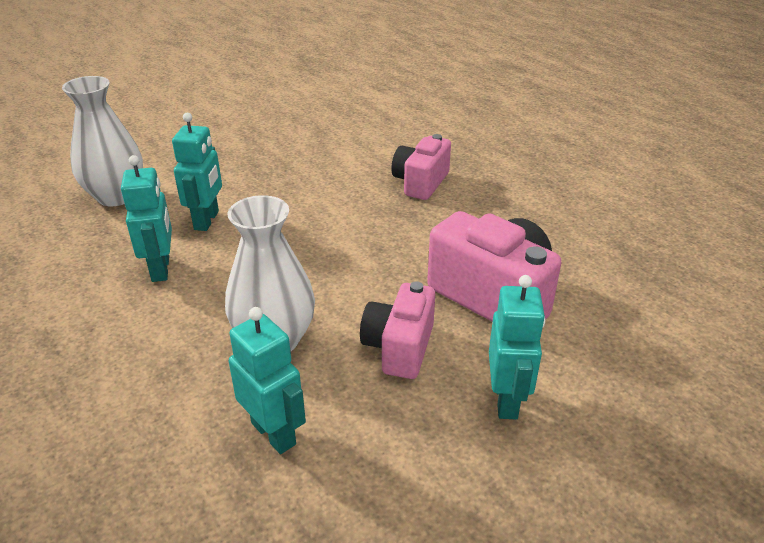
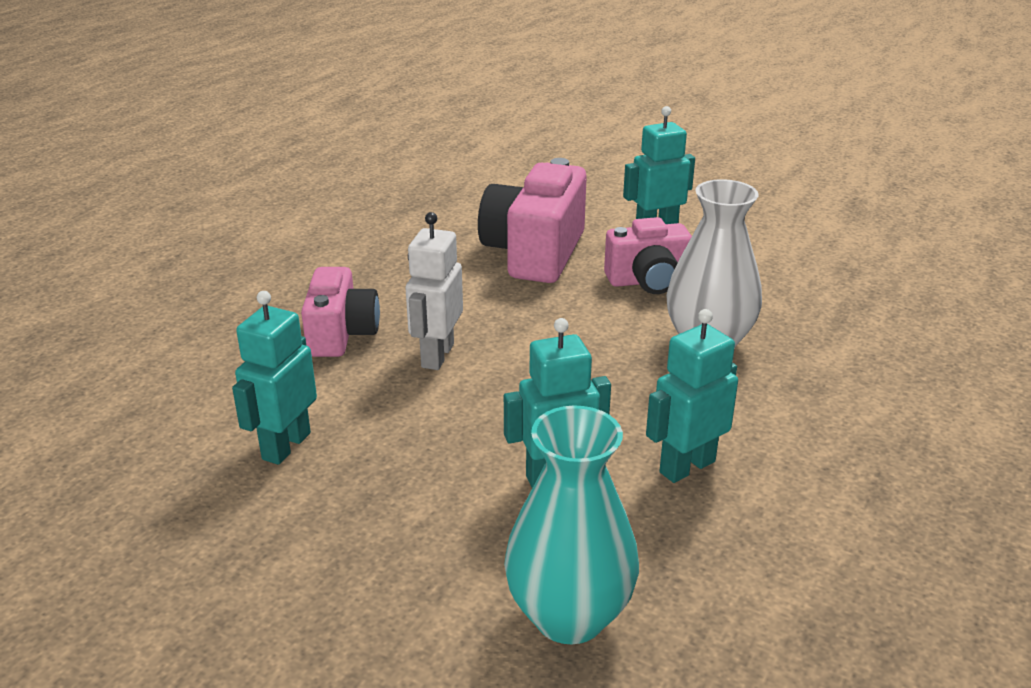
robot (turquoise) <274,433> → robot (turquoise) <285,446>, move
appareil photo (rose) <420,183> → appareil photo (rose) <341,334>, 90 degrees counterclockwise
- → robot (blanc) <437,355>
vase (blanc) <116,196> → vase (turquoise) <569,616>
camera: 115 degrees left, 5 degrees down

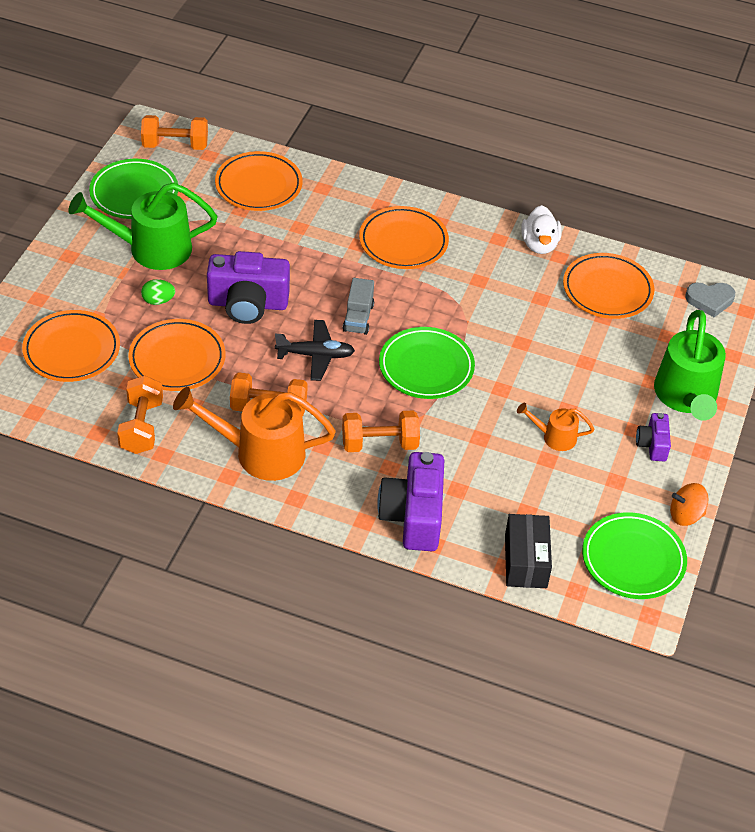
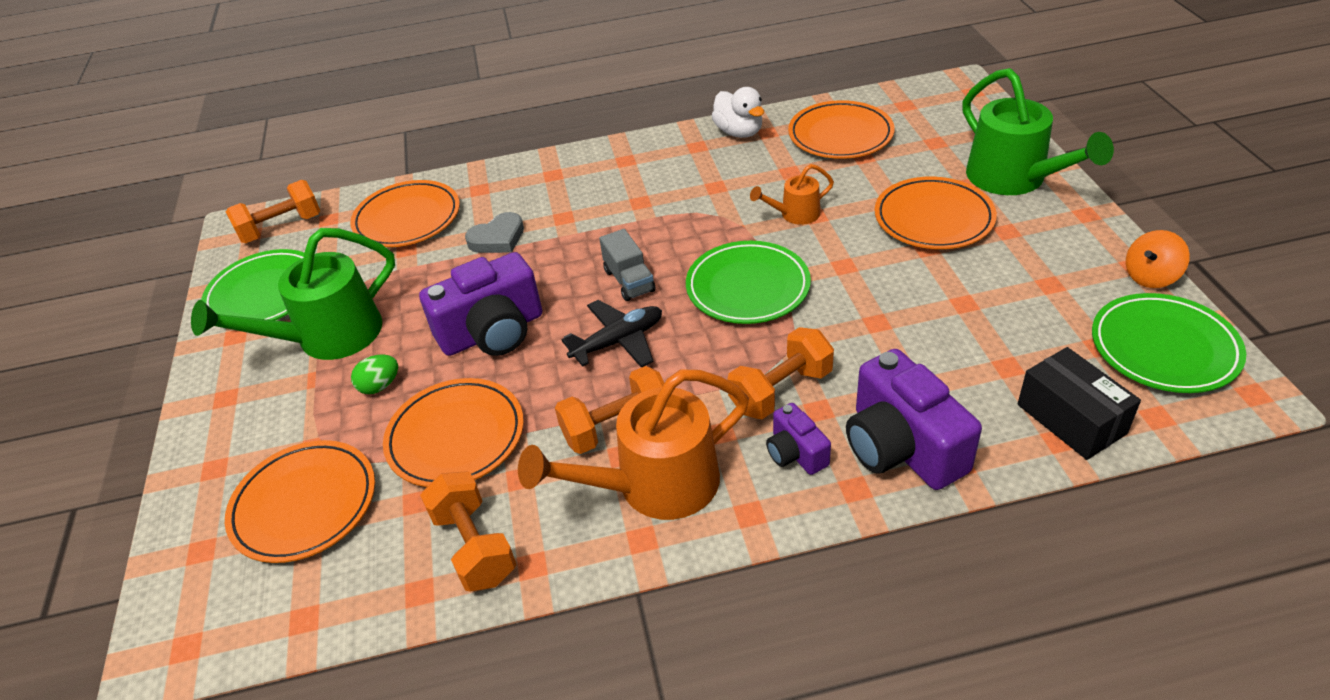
cœur (gris) <710,300> → cœur (gris) <498,238>, move
arrosoir (orange) <554,437> → arrosoir (orange) <794,215>, move
appareil photo (violet) <652,445> → appareil photo (violet) <796,453>, move
assiette (orange) <403,242> → assiette (orange) <933,218>, move
camera: 25 degrees left, 5 degrees down

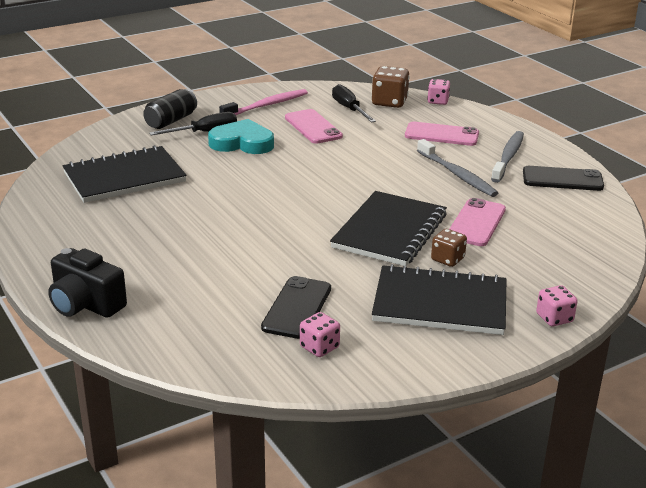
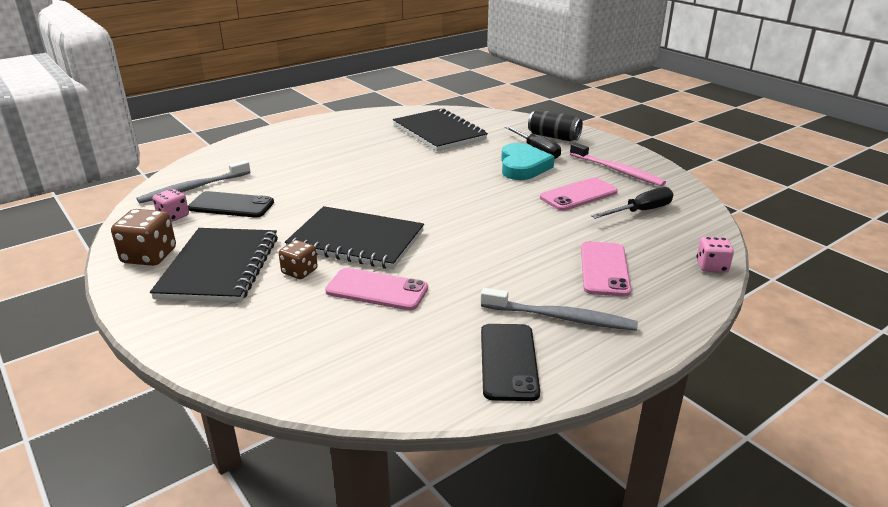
dé (marron) <389,102> → dé (marron) <149,256>, move
brosse à dents (gris) <457,174> → brosse à dents (gris) <194,188>, move
appareil photo (noir) <85,304> → -
dé (rose) <554,318> → -
camera: 85 degrees right, 0 degrees up

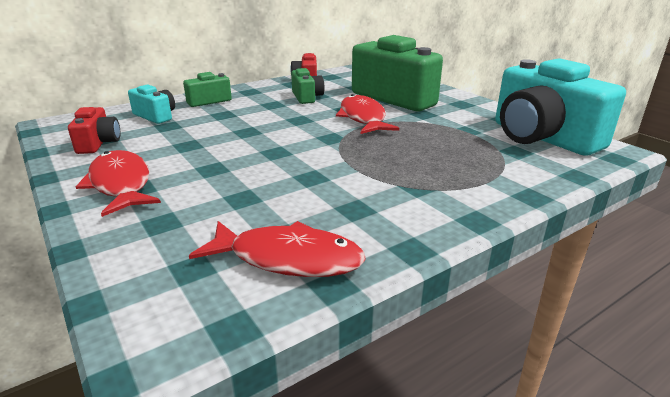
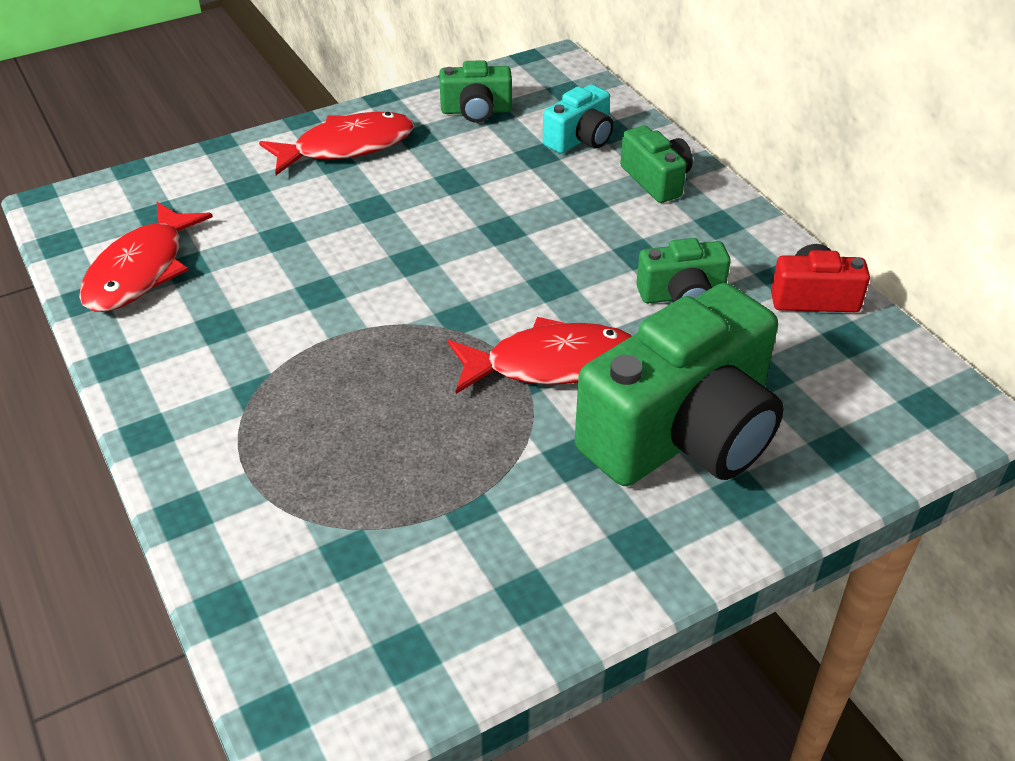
appareil photo (rouge) <98,143> → appareil photo (vert) <476,111>
appareil photo (turquoise) <541,138> → -
camera: 95 degrees right, 15 degrees up

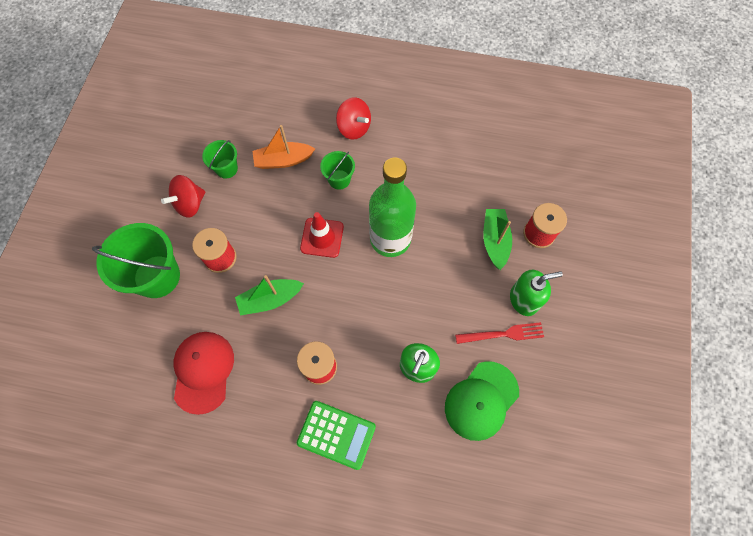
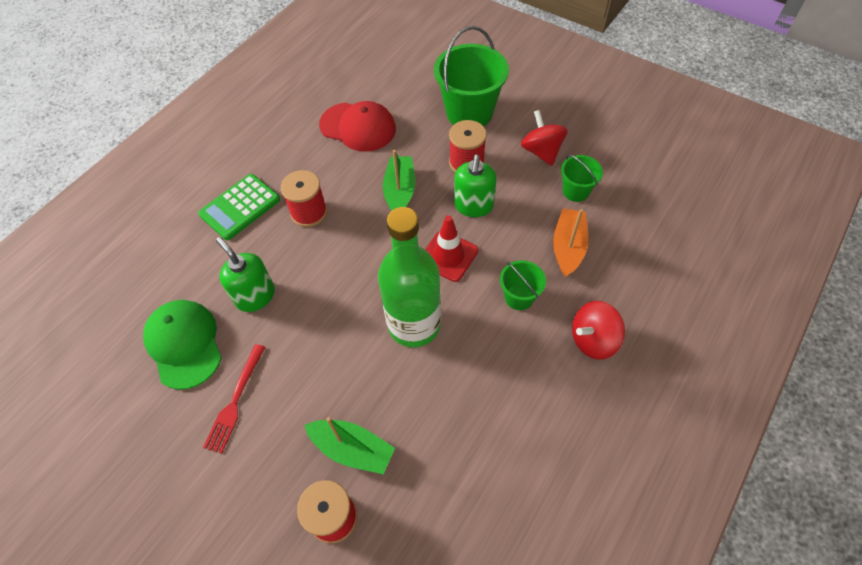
distributeur de savon (vert) <524,300> → distributeur de savon (vert) <473,206>, move
camera: 115 degrees right, 10 degrees down

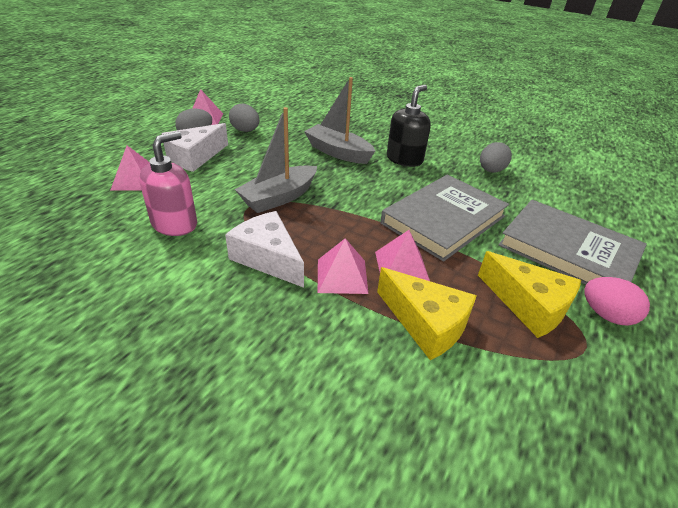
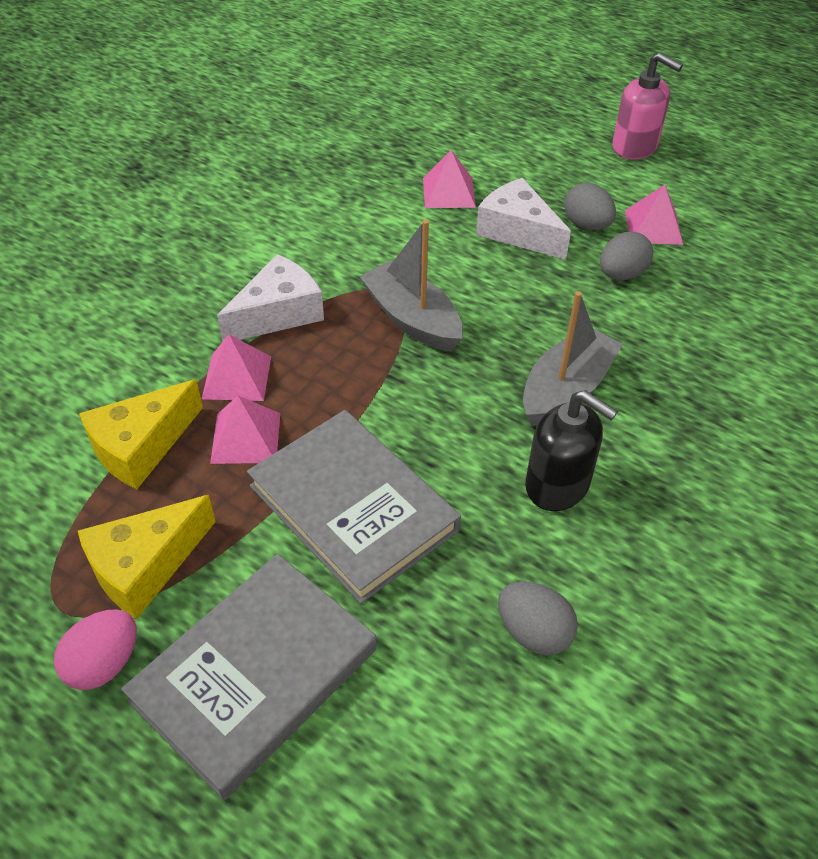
distributeur de savon (rose) <175,224> → distributeur de savon (rose) <635,147>, move
camera: 95 degrees right, 10 degrees up

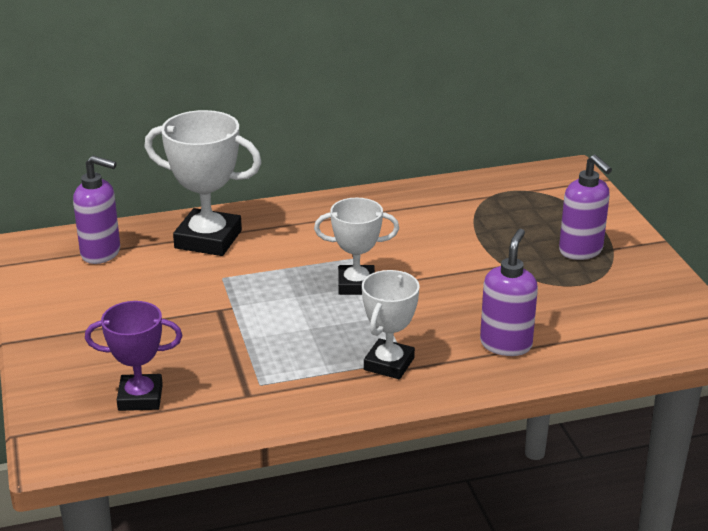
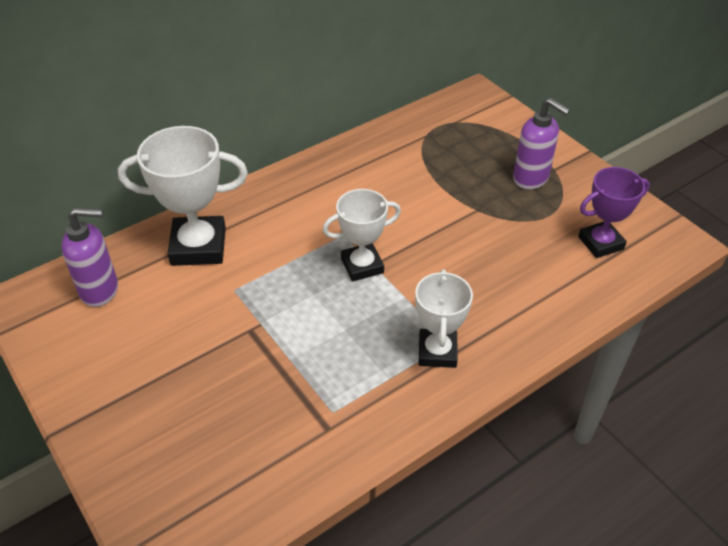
trophée (violet) <140,397> → trophée (violet) <600,243>, move
distributeur de savon (violet) <506,344> → -
camera: 20 degrees left, 15 degrees up

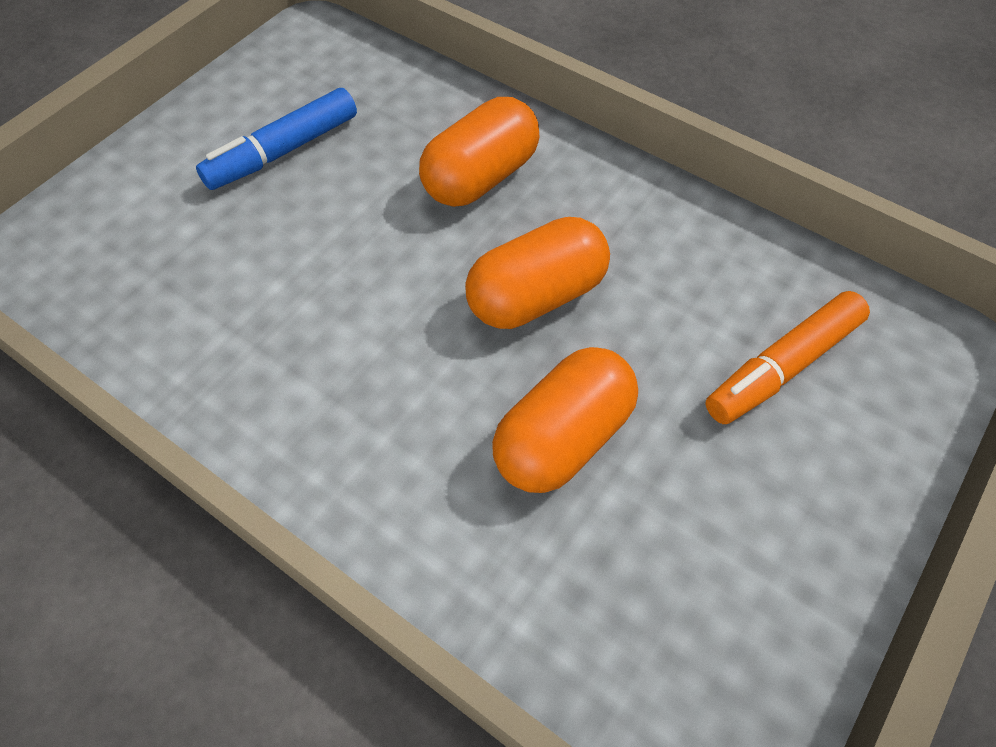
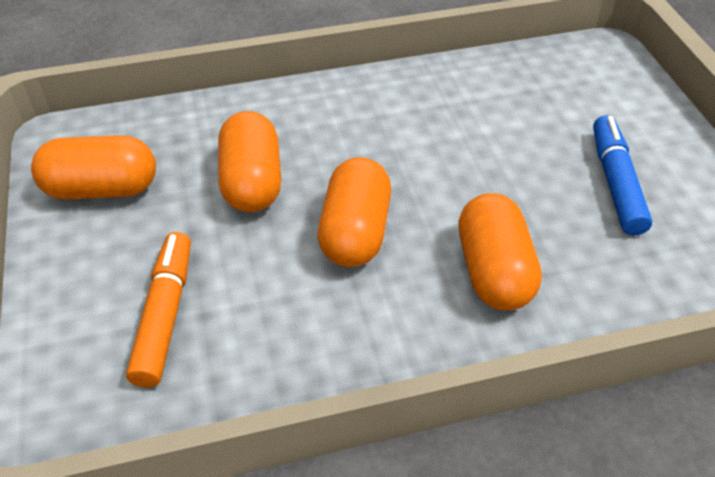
- → gélule (orange) <102,189>
camera: 130 degrees right, 10 degrees down

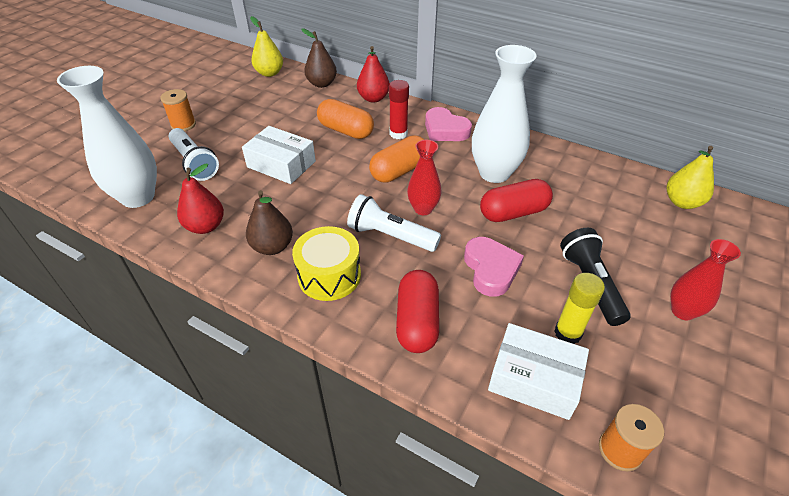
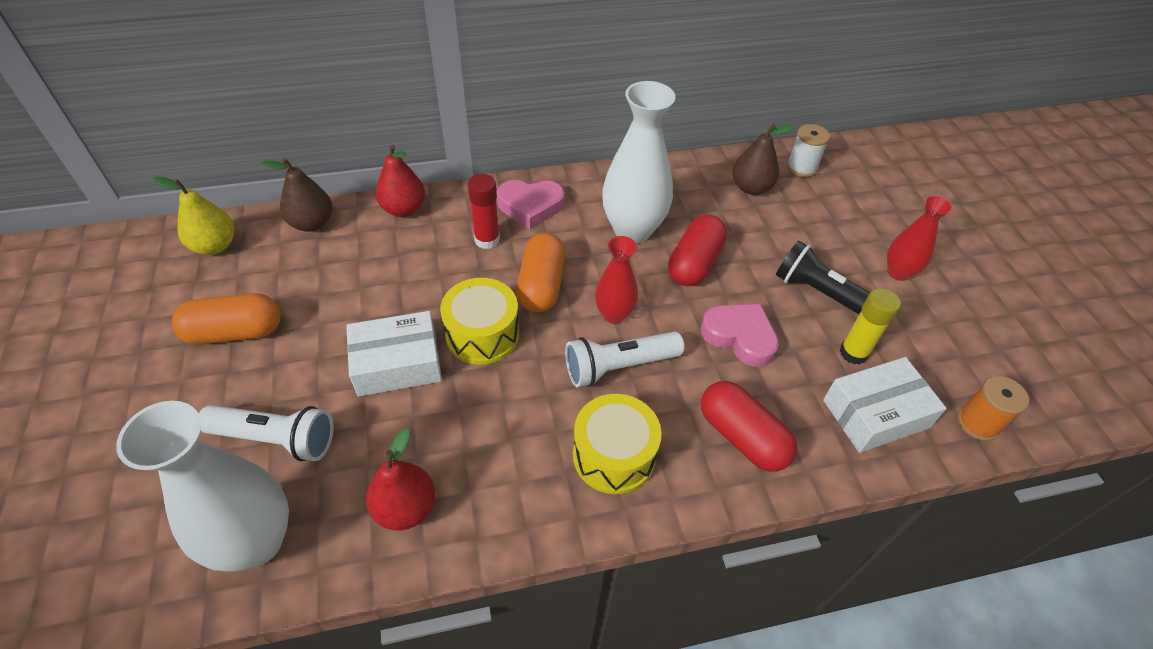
gélule (orange) <346,130> → gélule (orange) <235,332>, move
- → tambour (jaune) <482,334>
poire (marron) <272,247> → poire (marron) <751,188>, move
poire (jaune) <682,202> → bobine (blanc) <801,167>
bobine (orange) <183,125> → -
camera: 45 degrees left, 5 degrees up

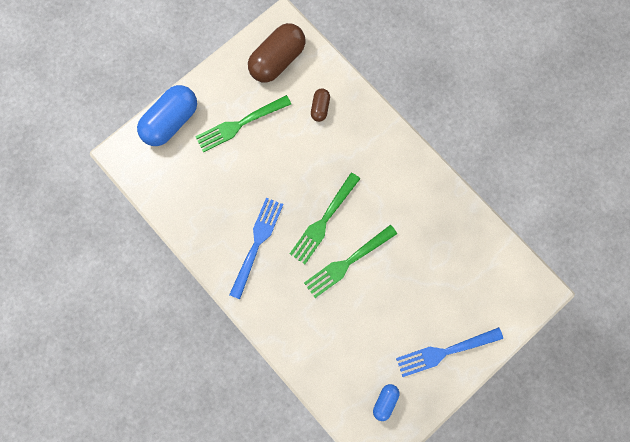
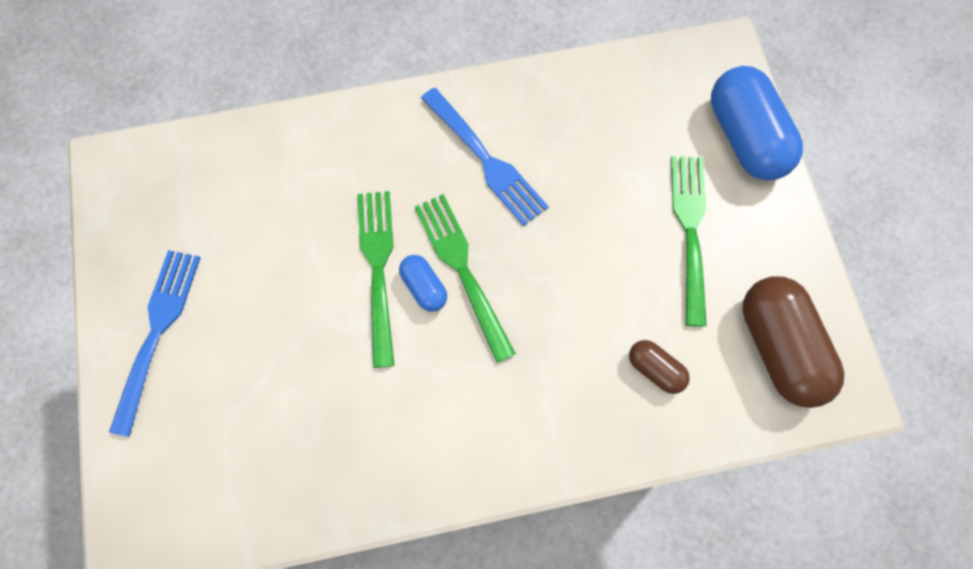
gélule (bleu) <385,401> → gélule (bleu) <424,287>, move
camera: 120 degrees right, 5 degrees down

